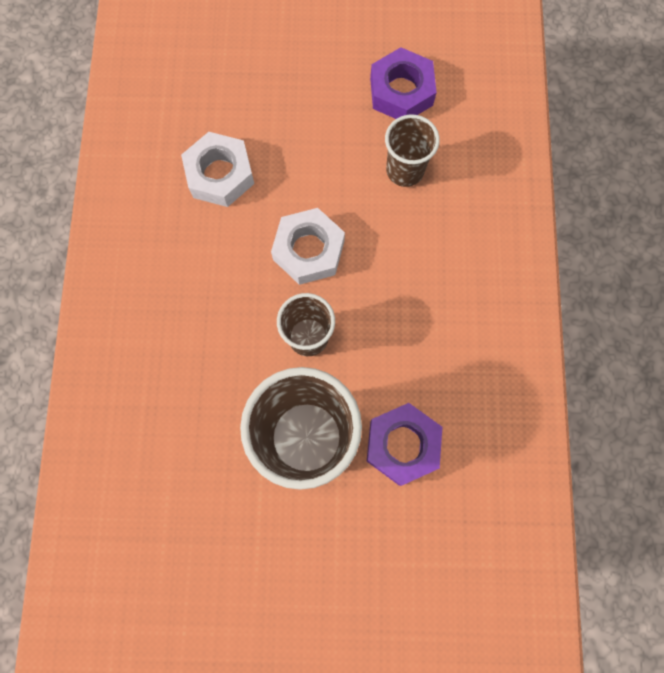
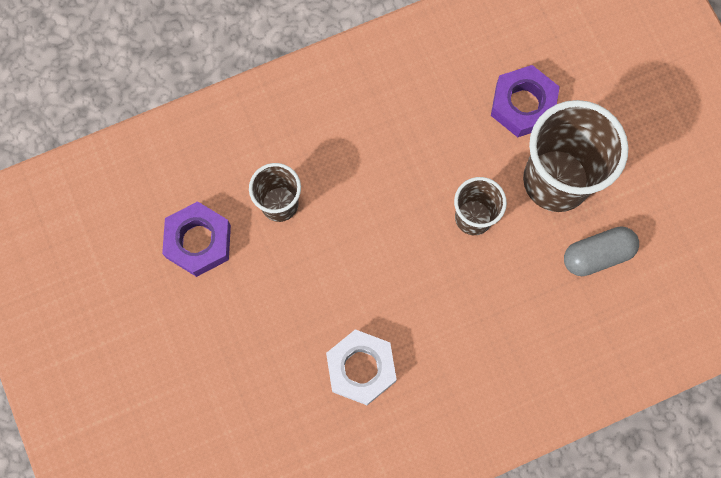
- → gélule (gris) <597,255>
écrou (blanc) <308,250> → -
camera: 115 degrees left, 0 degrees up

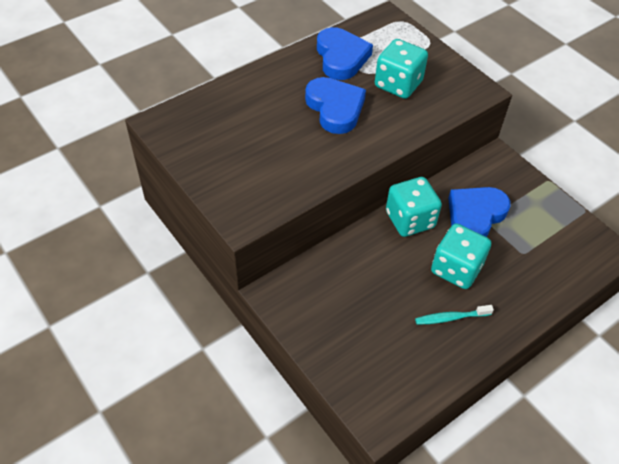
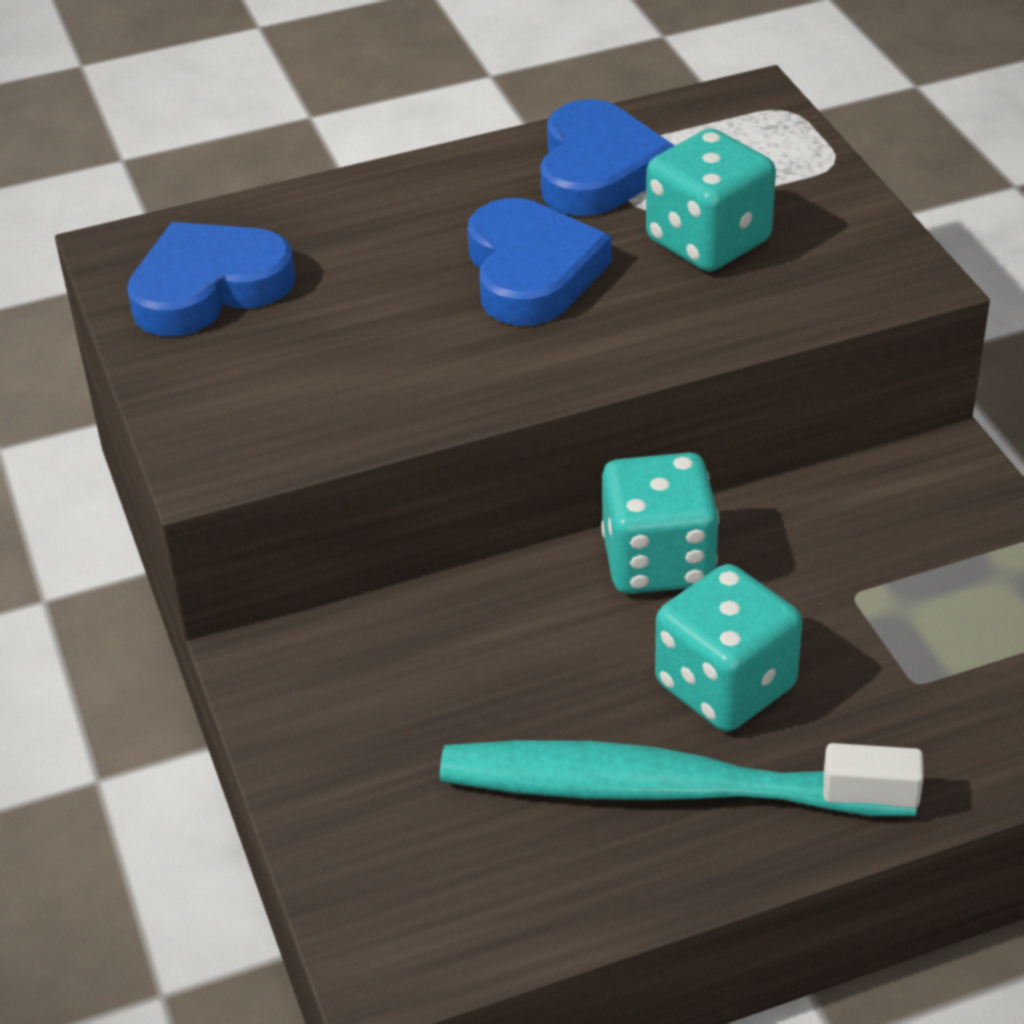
cœur (bleu) <475,215> → cœur (bleu) <209,288>, move
brosse à dents (turquoise) <450,318> → brosse à dents (turquoise) <661,788>, x2.38
camera: 20 degrees right, 10 degrees down

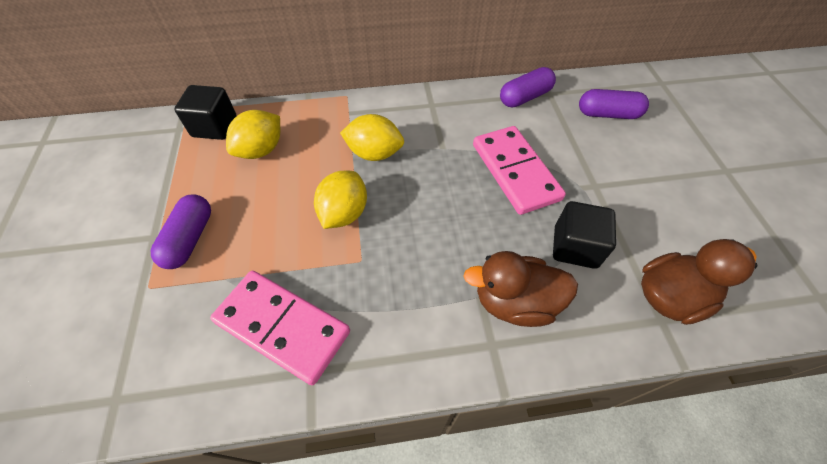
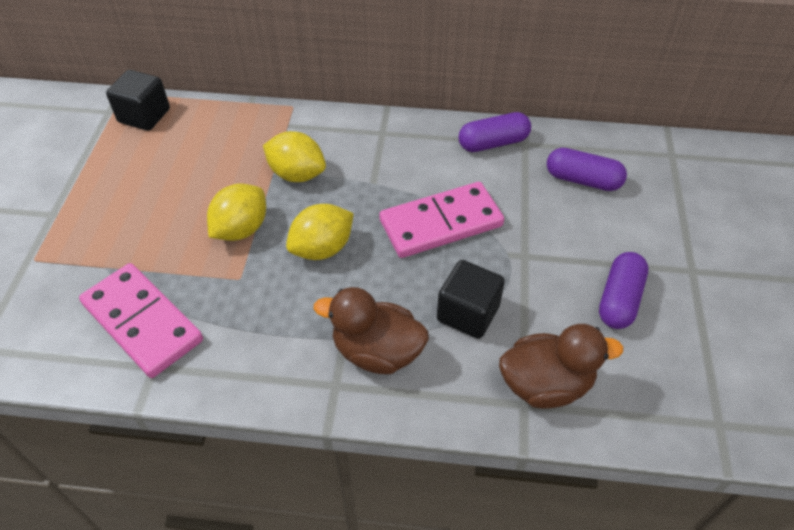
citron (jaune) <261,150> → citron (jaune) <322,248>, move
domino (rose) <515,172> → domino (rose) <441,223>, 75 degrees clockwise
gélule (violet) <190,239> → gélule (violet) <619,299>, move
camera: 15 degrees right, 5 degrees down

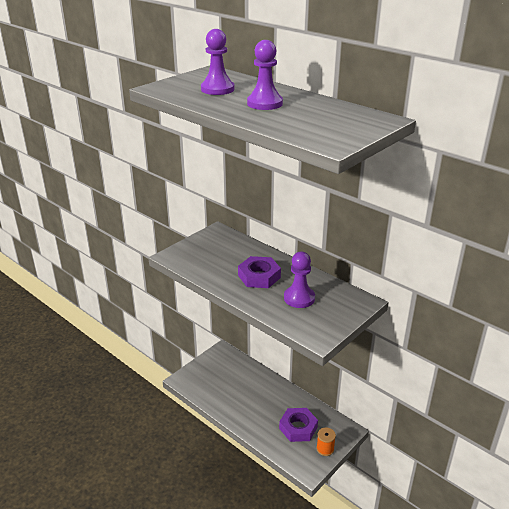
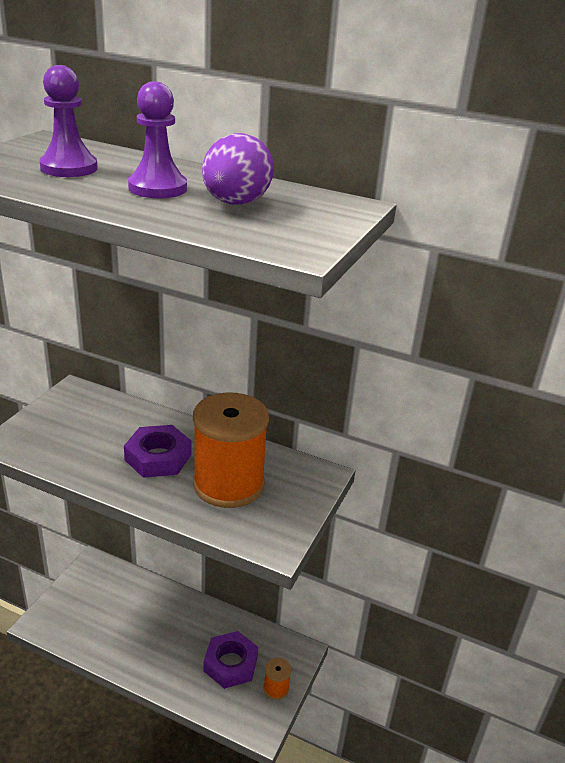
pion (violet) <299,298> → bobine (orange) <228,484>
- → œuf (violet) <236,203>
camera: 20 degrees left, 0 degrees up

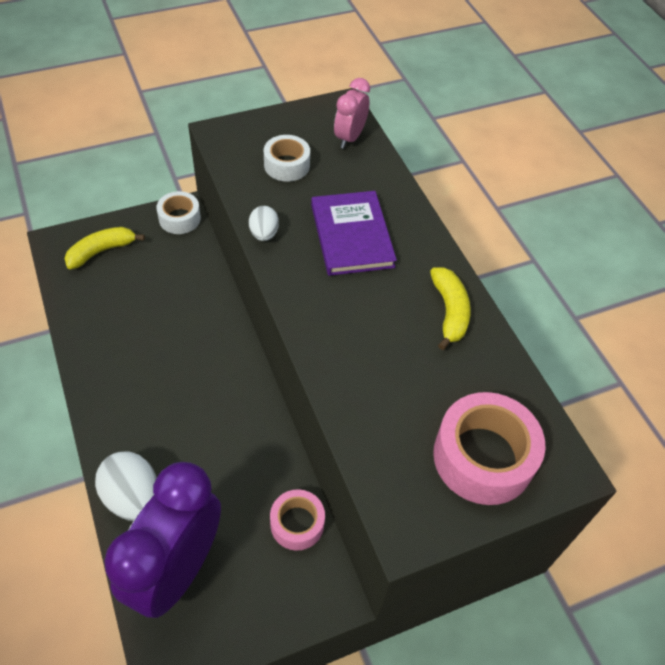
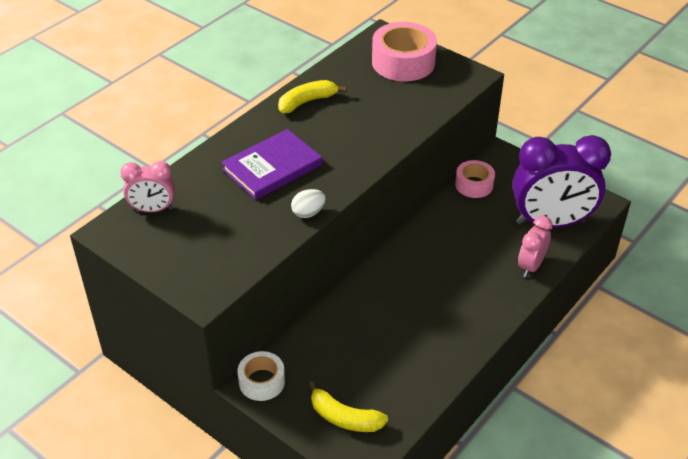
œuf (blanc) <133,497> → réveil (rose) <530,266>
ruban adhésif (blanc) <287,165> → -
camera: 115 degrees left, 10 degrees down

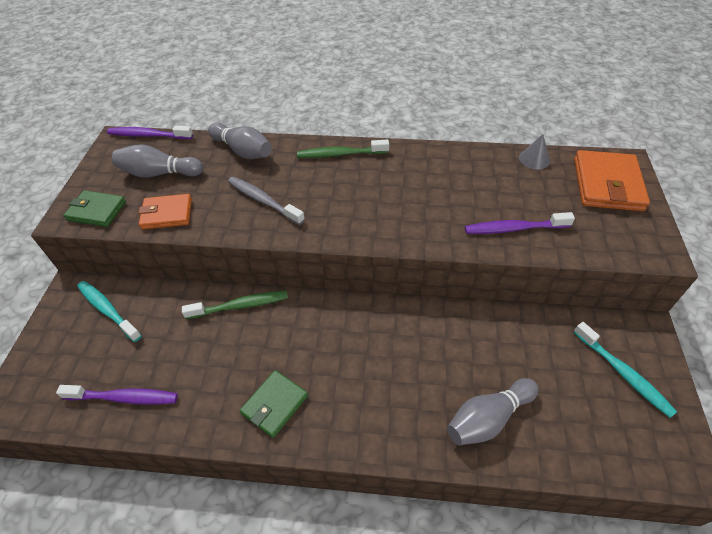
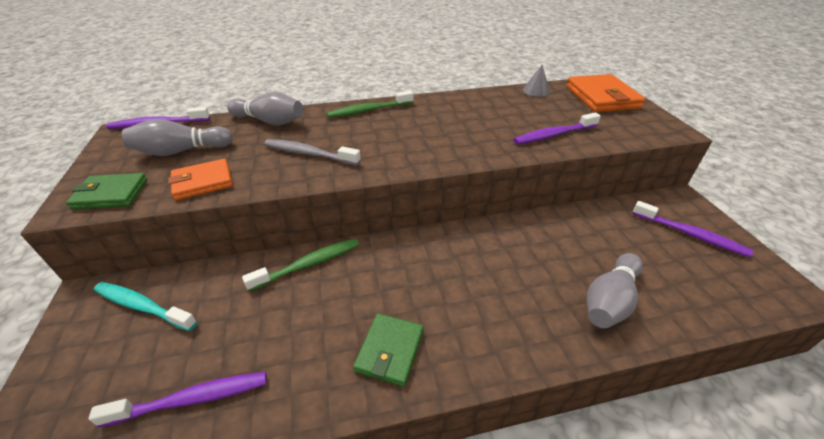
brosse à dents (turquoise) <623,373> → brosse à dents (violet) <690,234>
camera: 20 degrees left, 10 degrees down

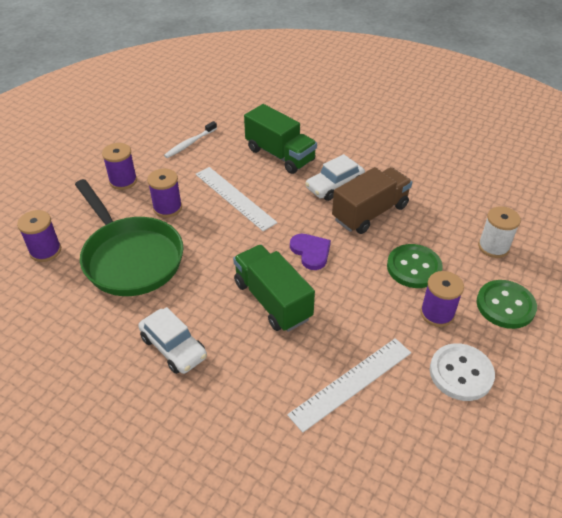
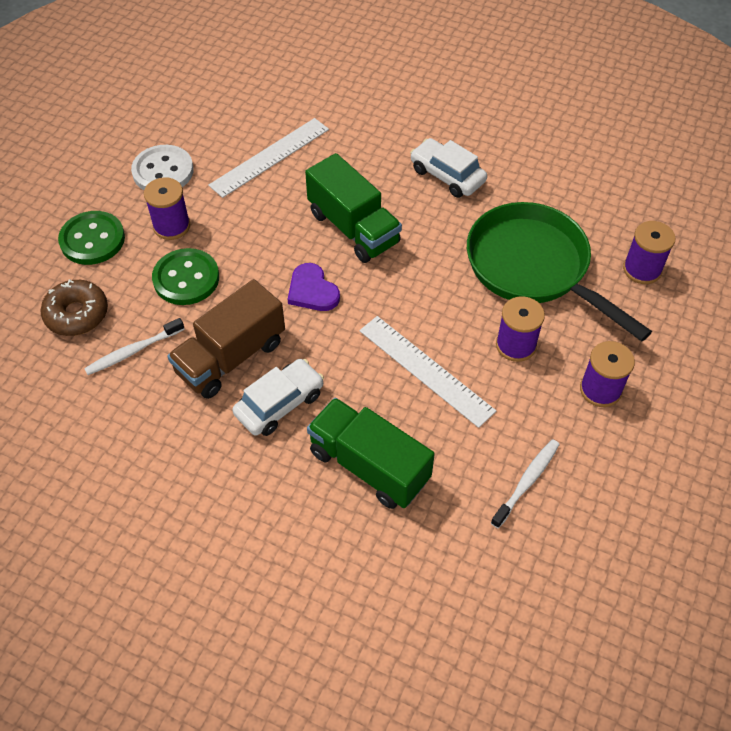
bobine (blanc) <493,247> → beignet (marron) <77,314>
- → brosse à dents (blanc) <133,351>
camera: 175 degrees right, 10 degrees up

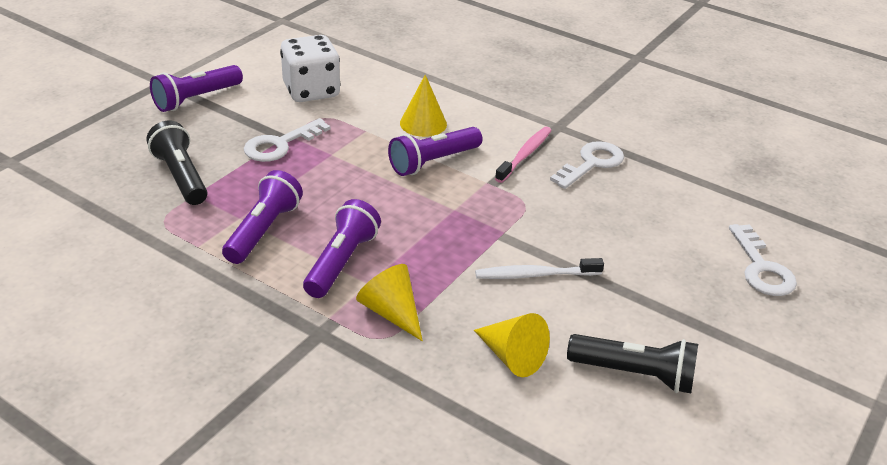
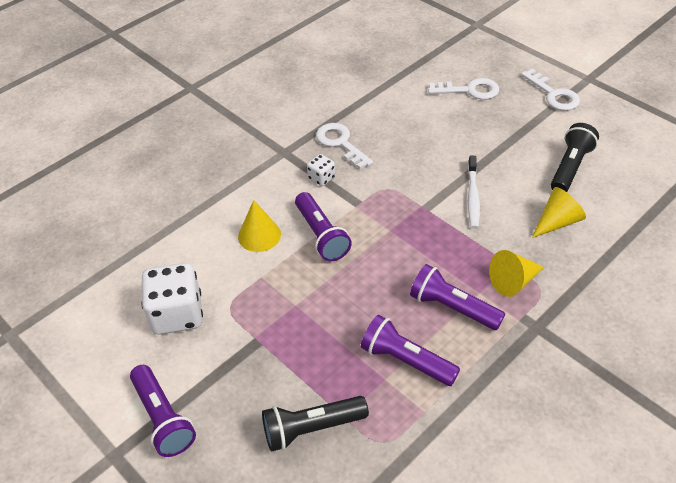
brosse à dents (rose) <525,155> → dé (blanc) <321,178>
clé (blanc) <280,145> → clé (blanc) <553,94>, move
camera: 75 degrees left, 10 degrees up

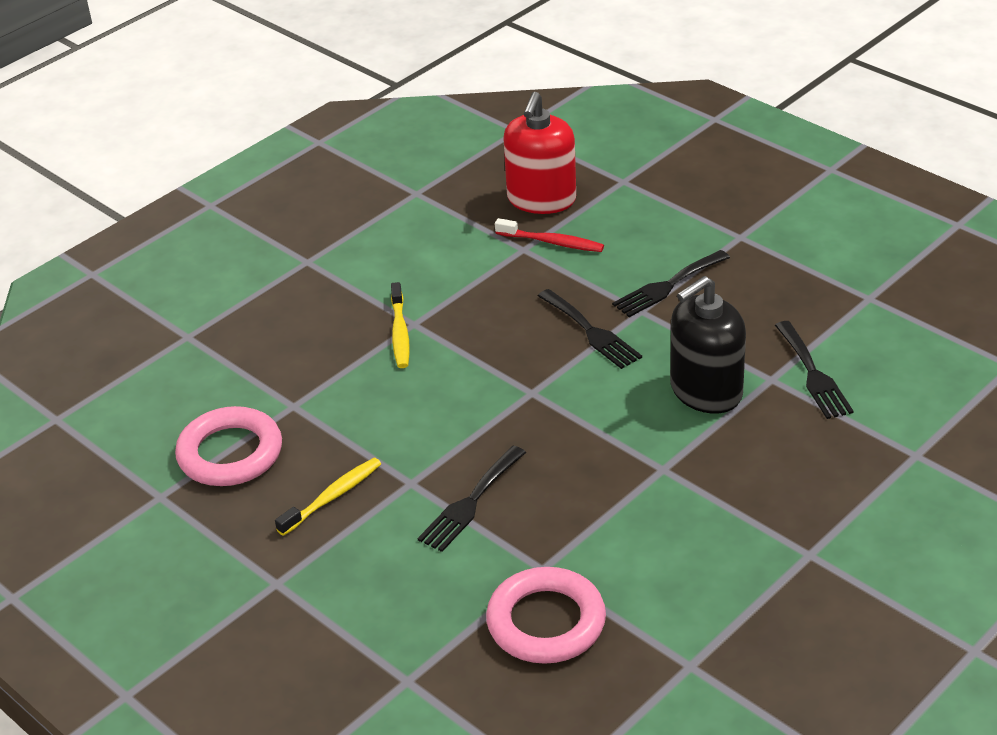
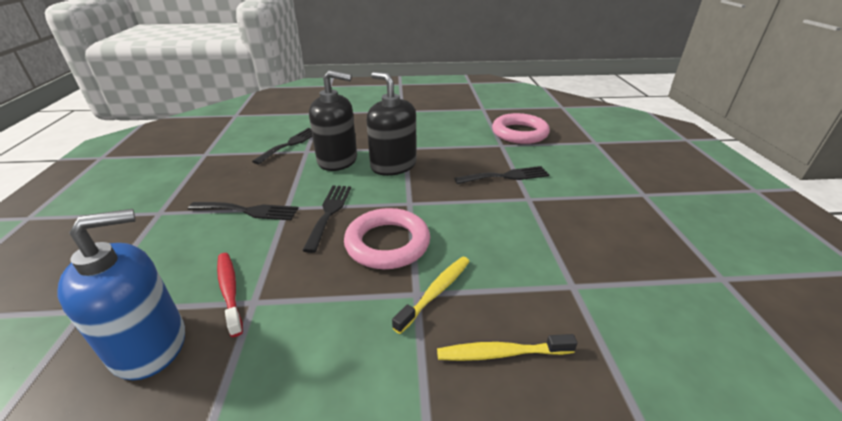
distributeur de savon (rouge) <541,199> → distributeur de savon (bleu) <150,345>
anneau (rose) <230,453> → anneau (rose) <387,243>, move
- → distributeur de savon (noir) <393,165>
brosse à dents (jaune) <333,497> → brosse à dents (jaune) <501,353>, move
camera: 140 degrees left, 5 degrees down

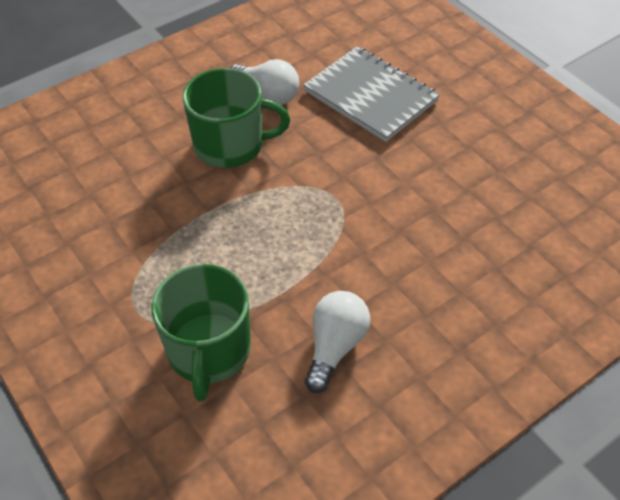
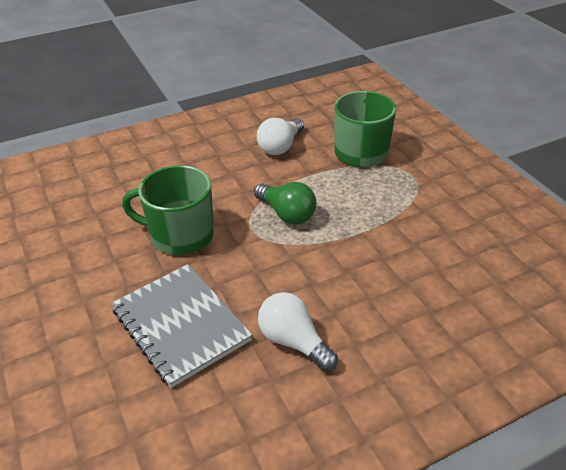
tasse (vert) <230,145> → tasse (vert) <181,235>, move
- → ampoule (vert) <287,214>
camera: 170 degrees left, 10 degrees down

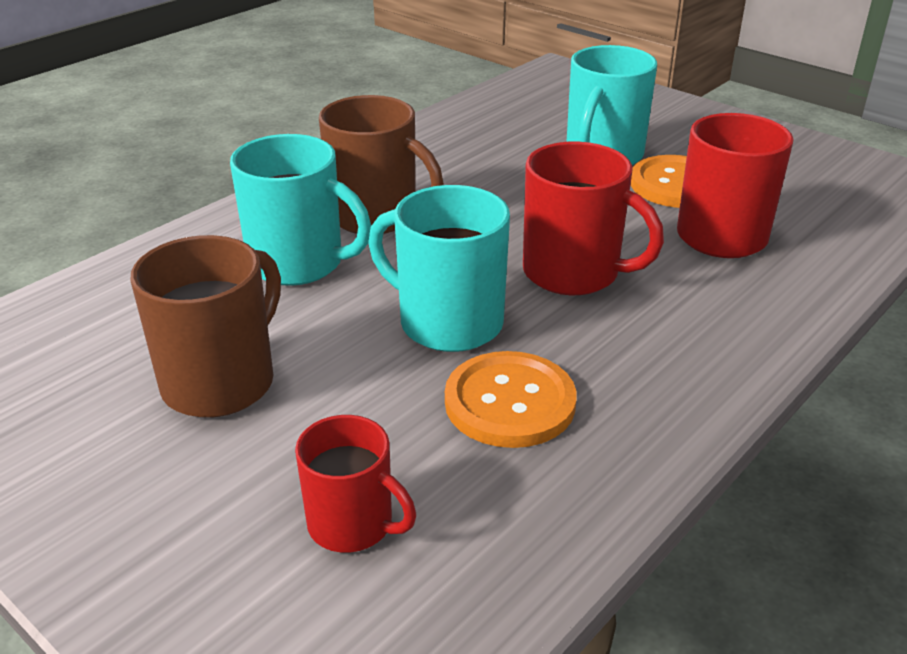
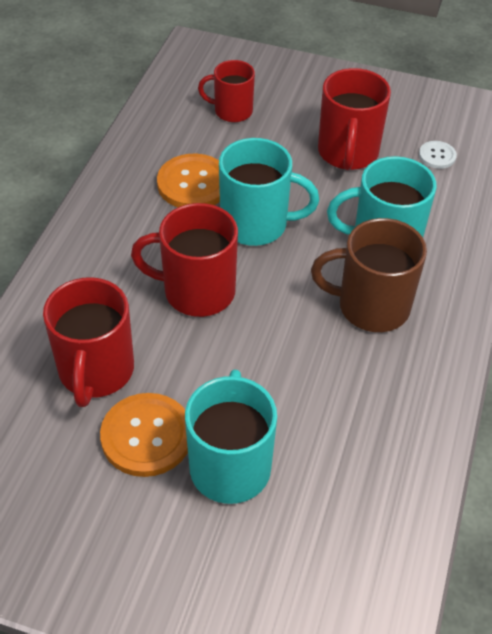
tasse (marron) <221,382> → tasse (rouge) <347,153>
- → bouton (blanc) <437,156>
camera: 155 degrees right, 15 degrees up

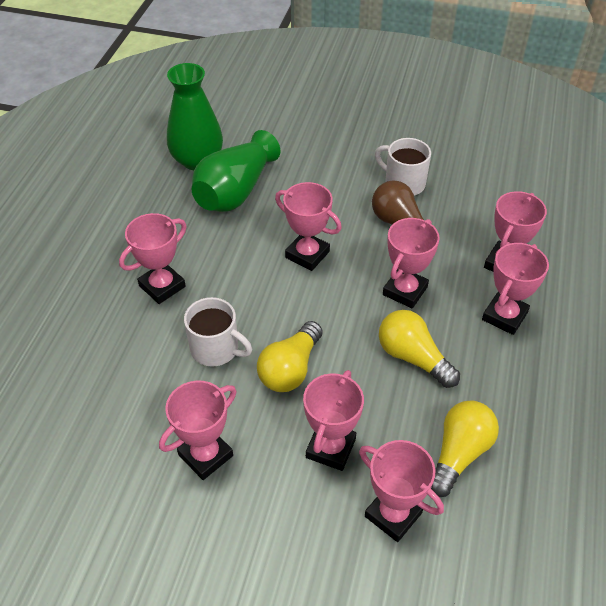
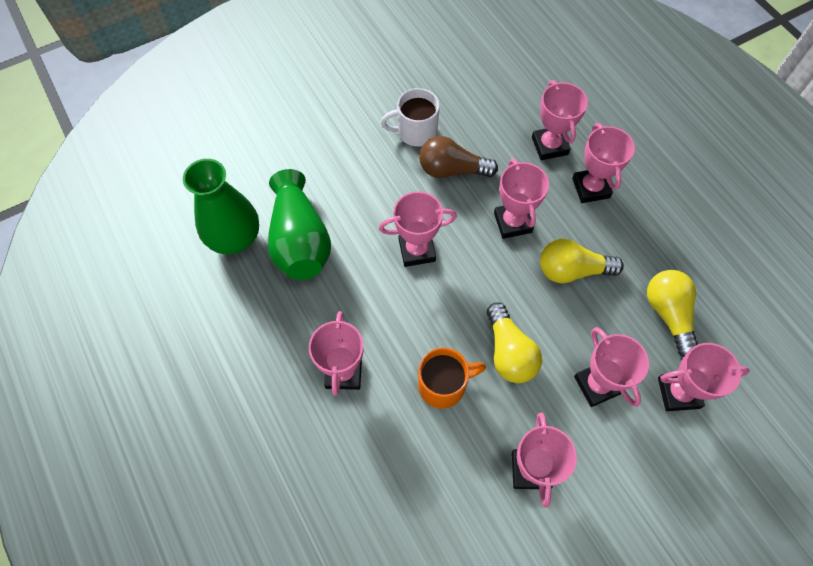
tasse (blanc) <216,349> → tasse (orange) <443,385>
camera: 45 degrees left, 15 degrees up

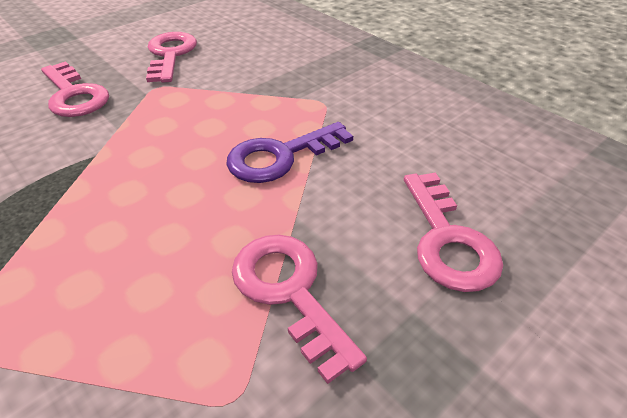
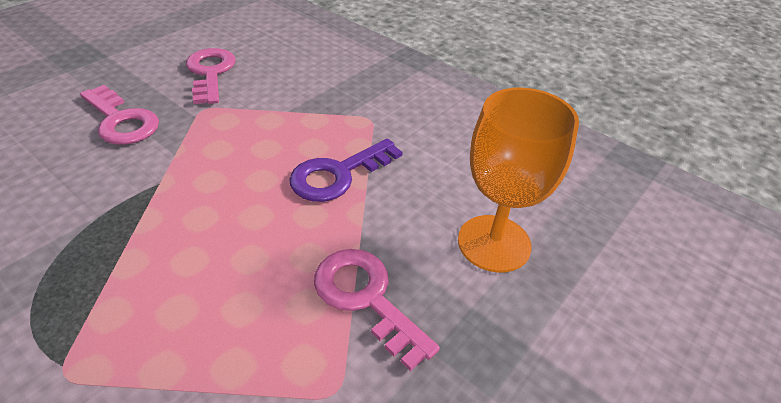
clé (rose) <447,240> → verre à pied (orange) <494,243>
camera: 10 degrees left, 0 degrees up

